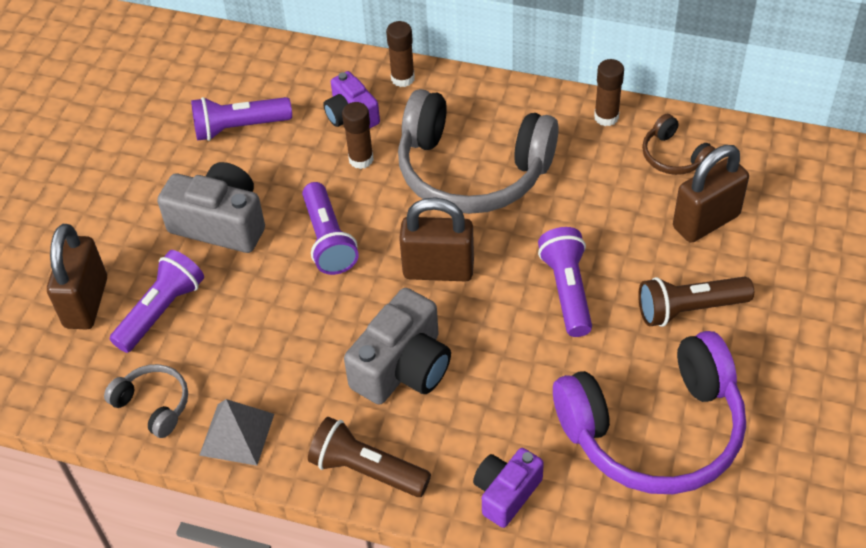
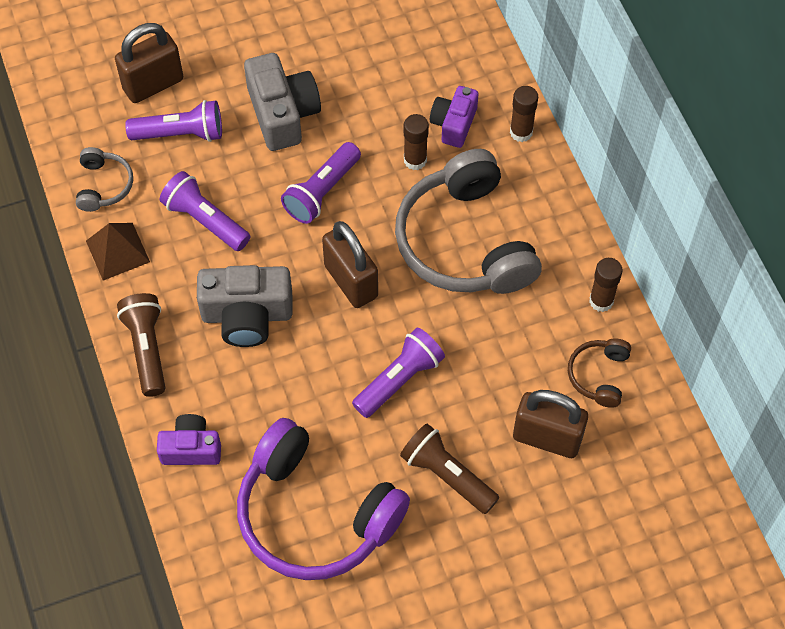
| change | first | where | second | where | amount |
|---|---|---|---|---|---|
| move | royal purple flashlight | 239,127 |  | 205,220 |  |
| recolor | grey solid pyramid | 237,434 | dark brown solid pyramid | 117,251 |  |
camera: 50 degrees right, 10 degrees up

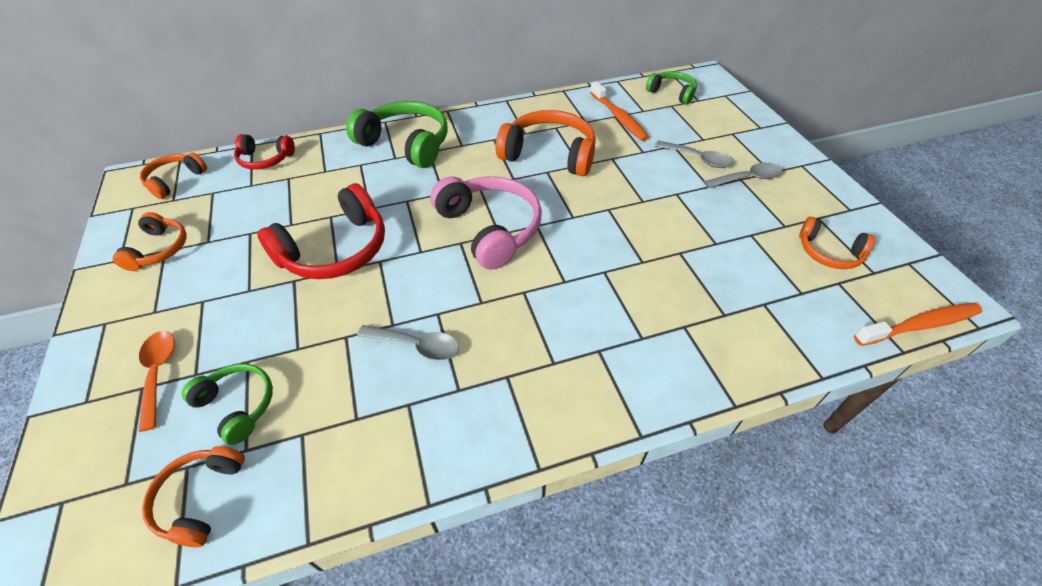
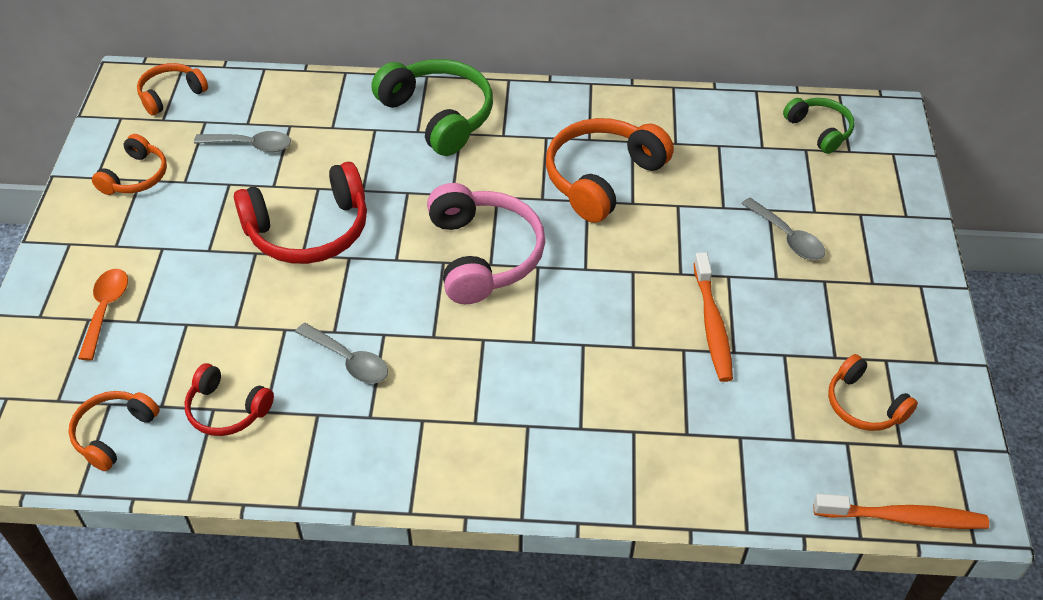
| change | first | where | second | where | amount |
|---|---|---|---|---|---|
| delete | green over-ear headphones | 237,405 |  |  |  |
| move | scarlet over-ear headphones | 265,159 |  | 227,410 |  |
| rotate | orange-coloured over-ear headphones | 549,154 |  | 602,178 | 90 degrees counterclockwise |
| move | orange-coloured toothbrush | 618,117 |  | 712,325 |  |
| move | grey tablespoon | 748,178 |  | 251,145 |  |
camera: 20 degrees right, 0 degrees up

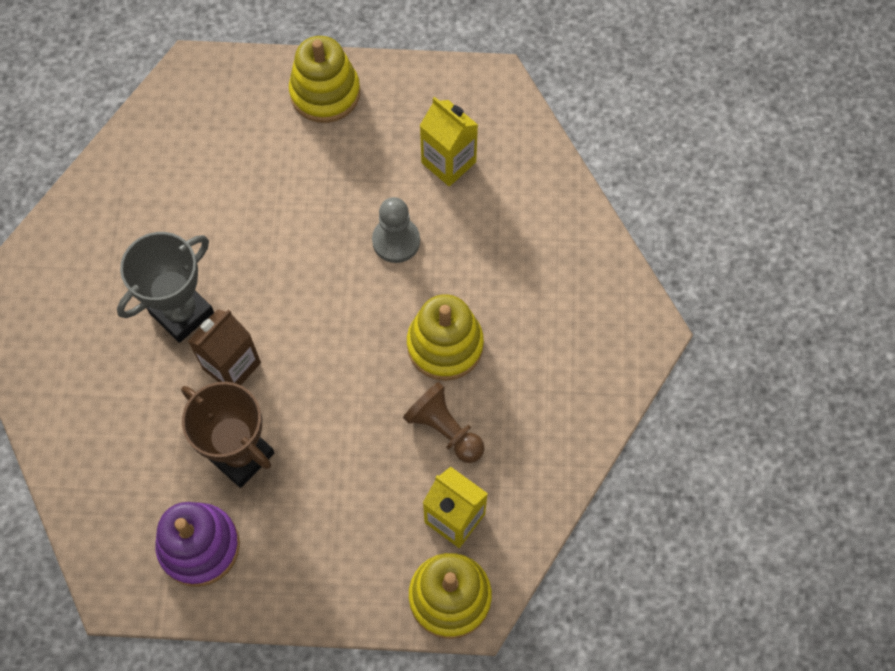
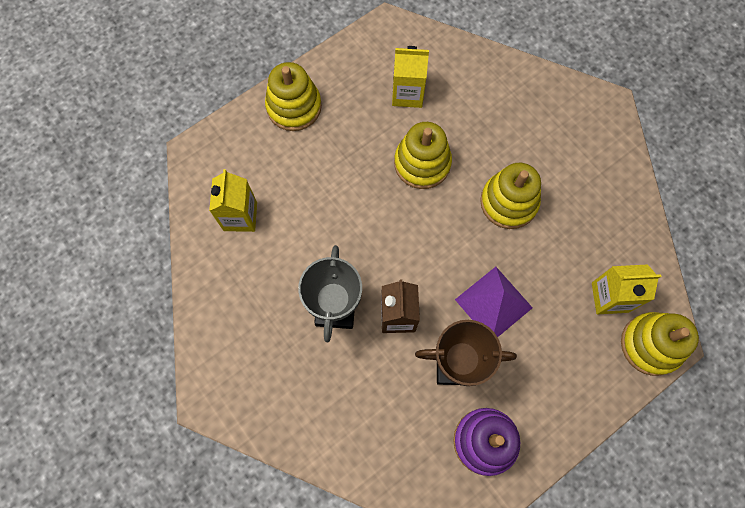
| change | first | where | second | where | amount |
|---|---|---|---|---|---|
| replace | grey chess pawn | 396,241 | yellow ring stacker | 422,163 |  |
| delete | dark brown chess pawn | 444,429 |  |  |  |
| insert |  |  | yellow juice carton | 240,216 |  |
| insert |  |  | royal purple solid pyramid | 493,303 |  |
camera: 40 degrees left, 5 degrees up

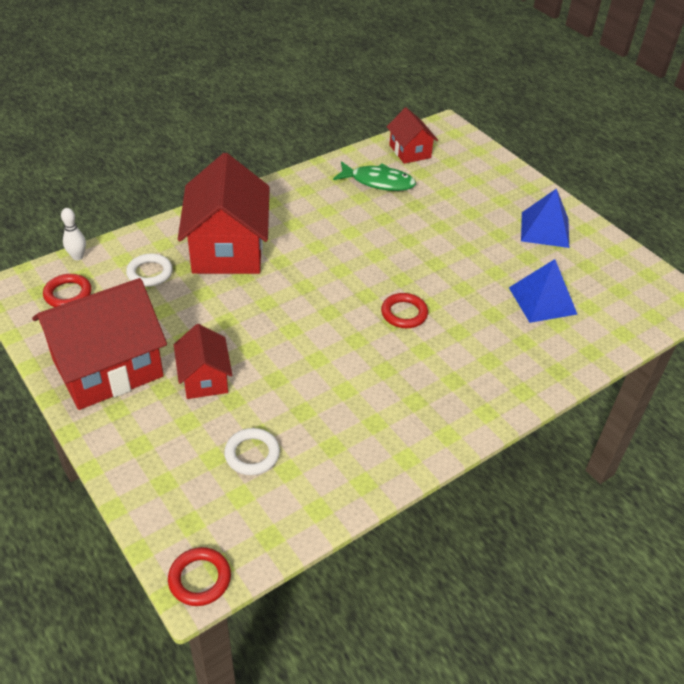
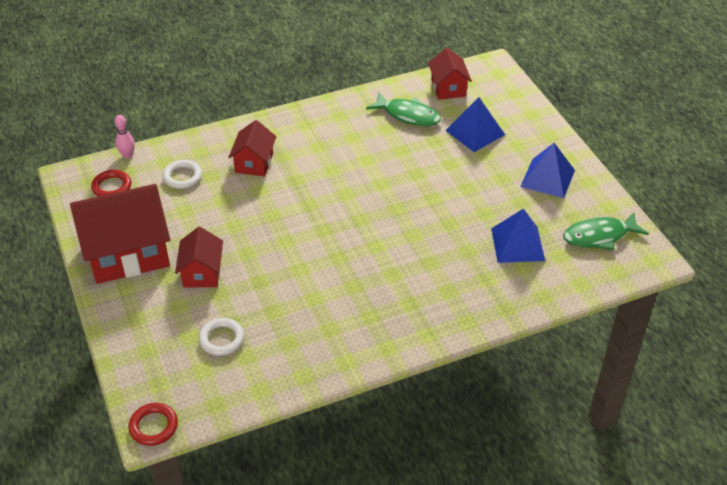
| change | first | where | second | where | amount |
|---|---|---|---|---|---|
| recolor | white tenpin | 78,257 | rose-pink tenpin | 127,155 |  |
| resize | scarlet house | 228,248 |  | 254,163 | x0.53 |
| delete | scarlet hoop | 404,313 |  |  |  |
| insert |  |  | cobalt solid pyramid | 475,132 |  |
| insert |  |  | green fish | 599,236 |  |
camera: 15 degrees right, 0 degrees up

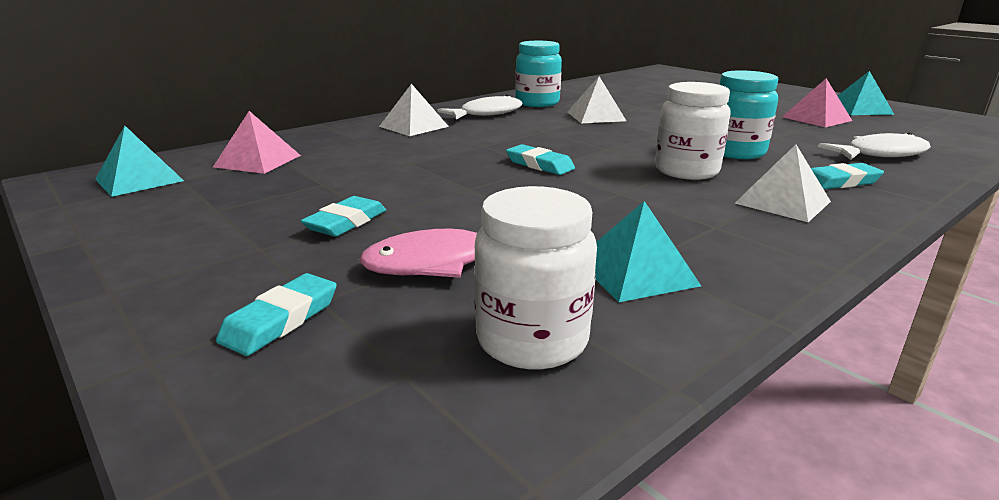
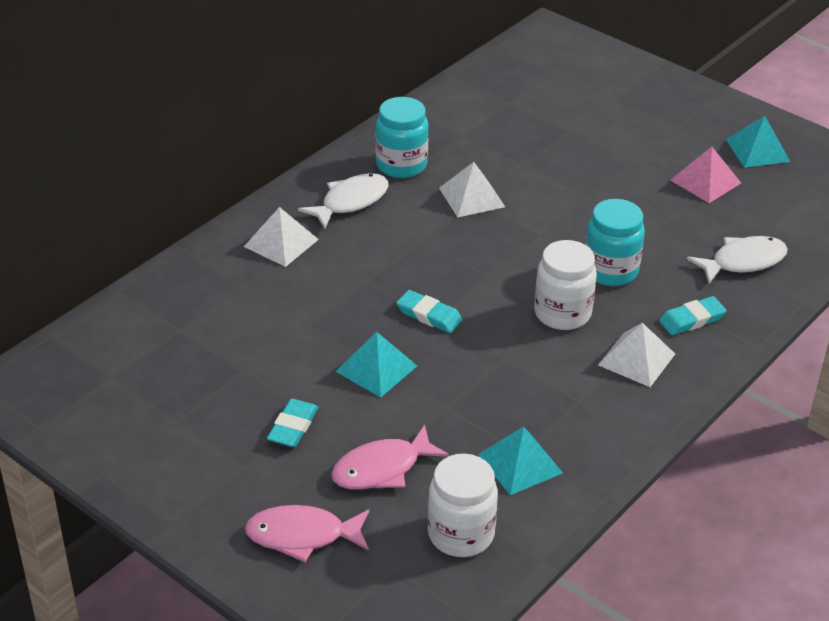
| change | first | where | second | where | amount |
|---|---|---|---|---|---|
| move | turquoise solid pyramid | 139,180 |  | 376,368 |  |
| delete | rose-pink solid pyramid | 258,161 |  |  |  |
| replace | turquoise gum eraser | 281,320 | rose-pink fish | 302,536 |  |
camera: 10 degrees left, 15 degrees up

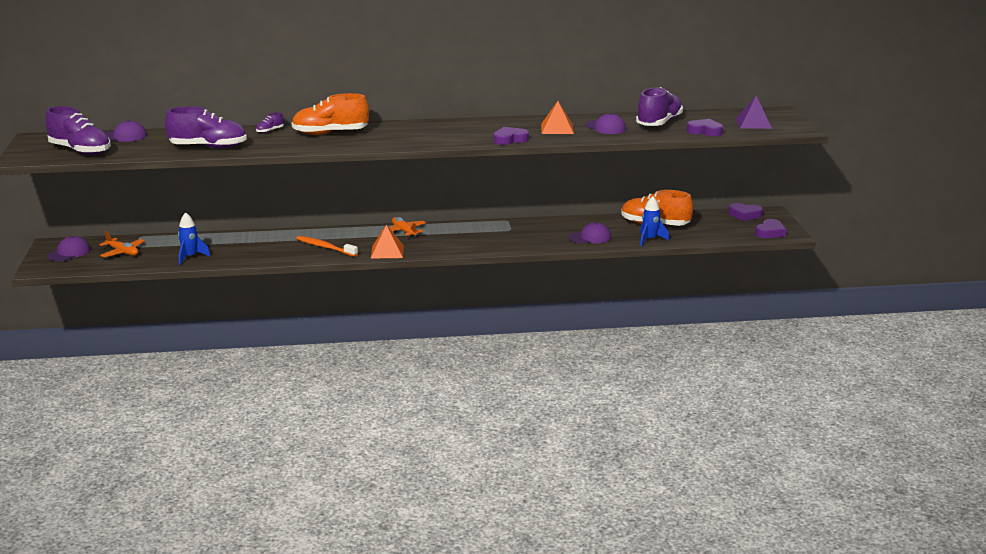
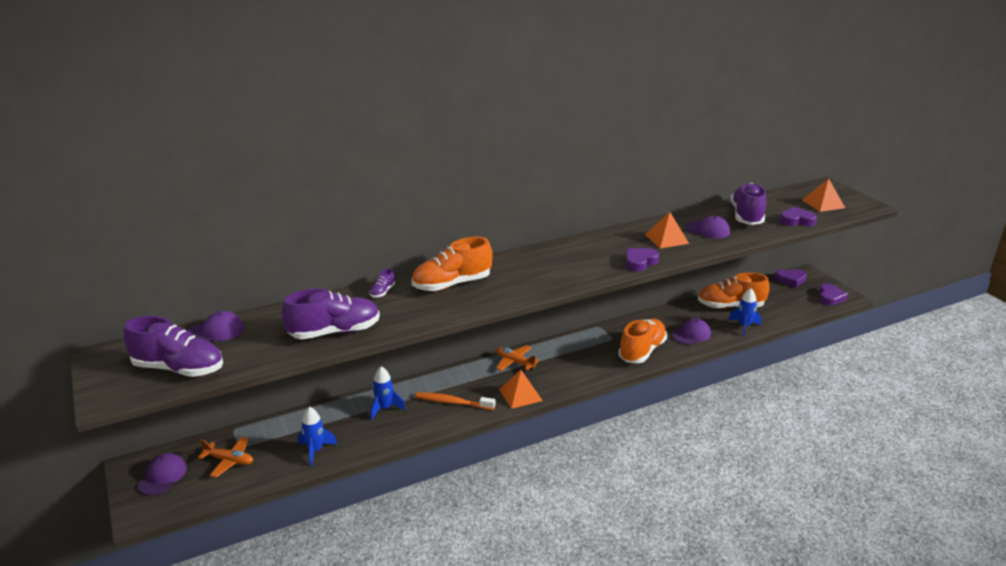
| change | first | where | second | where | amount |
|---|---|---|---|---|---|
| recolor | royal purple solid pyramid | 753,123 | orange-coloured solid pyramid | 823,203 |  |
| insert |  |  | cobalt rocket | 384,409 |  |
| insert |  |  | orange-coloured shoe | 642,351 |  |
camera: 20 degrees left, 5 degrees up

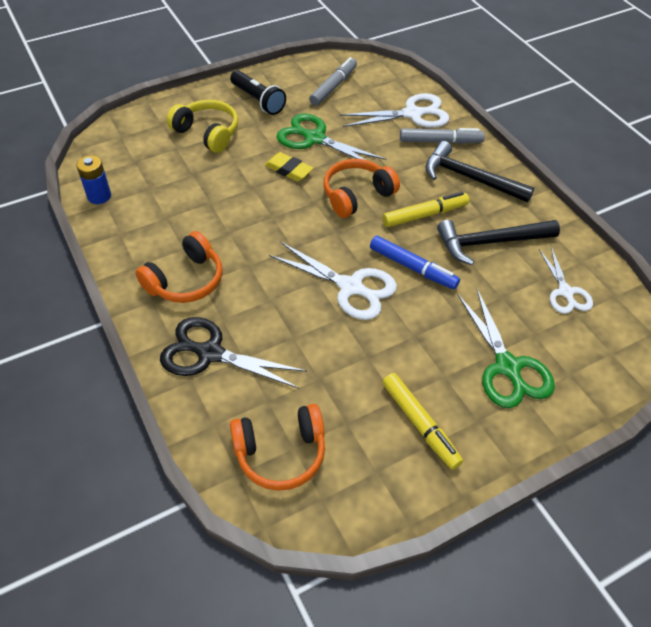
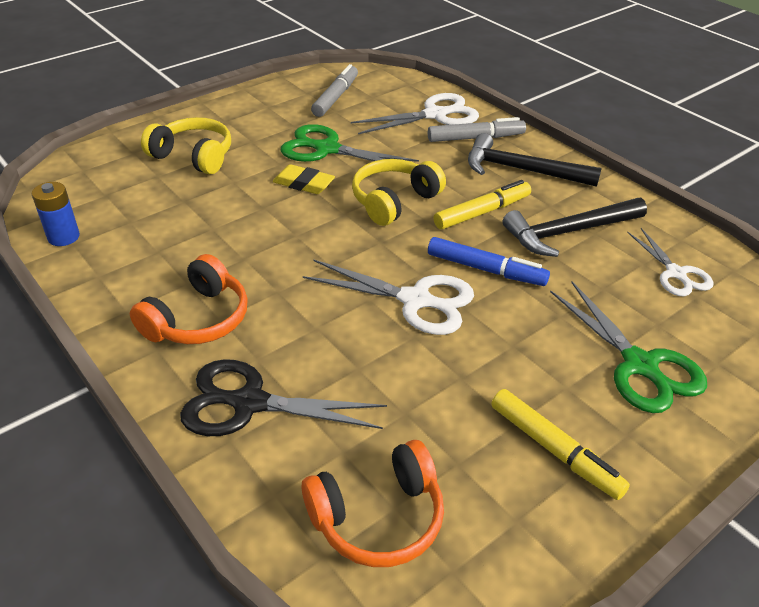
| change | first | where | second | where | amount |
|---|---|---|---|---|---|
| delete | ebony flashlight | 258,100 |  |  |  |
| recolor | orange-coloured over-ear headphones | 356,195 | yellow over-ear headphones | 394,201 |  |
camera: 10 degrees left, 10 degrees down

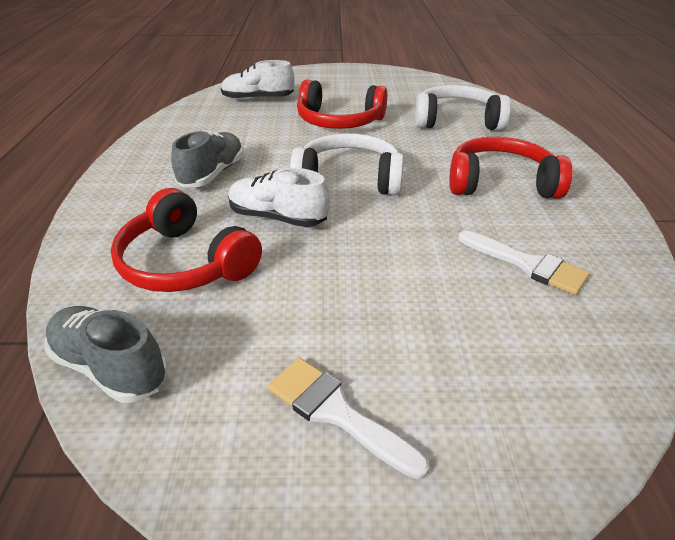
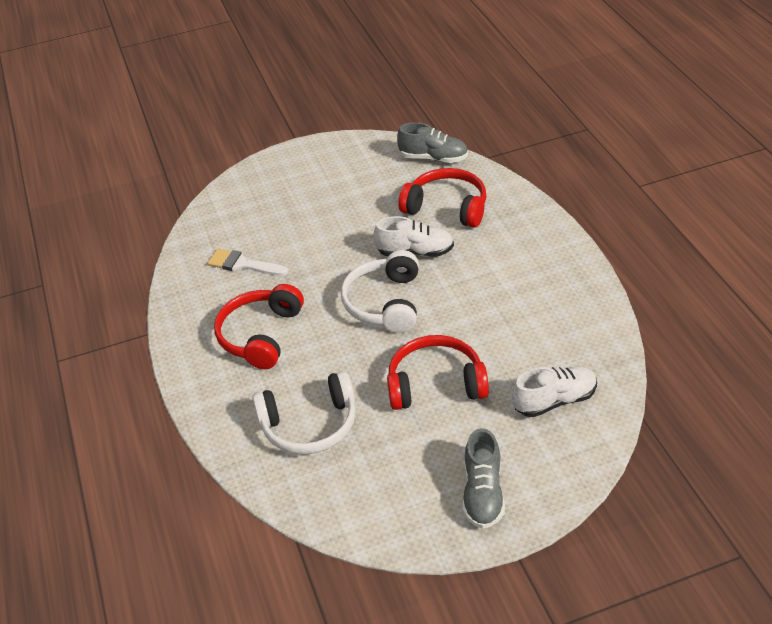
| change | first | where | second | where | amount |
|---|---|---|---|---|---|
| move | grey shoe | 212,174 |  | 483,493 |  |
| delete | white brush | 336,412 |  |  |  |
| rotate | white over-ear headphones | 349,179 |  | 384,303 | 105 degrees clockwise |
| rotate | scarlet over-ear headphones | 500,183 |  | 260,335 | 120 degrees clockwise |
camera: 165 degrees right, 5 degrees up

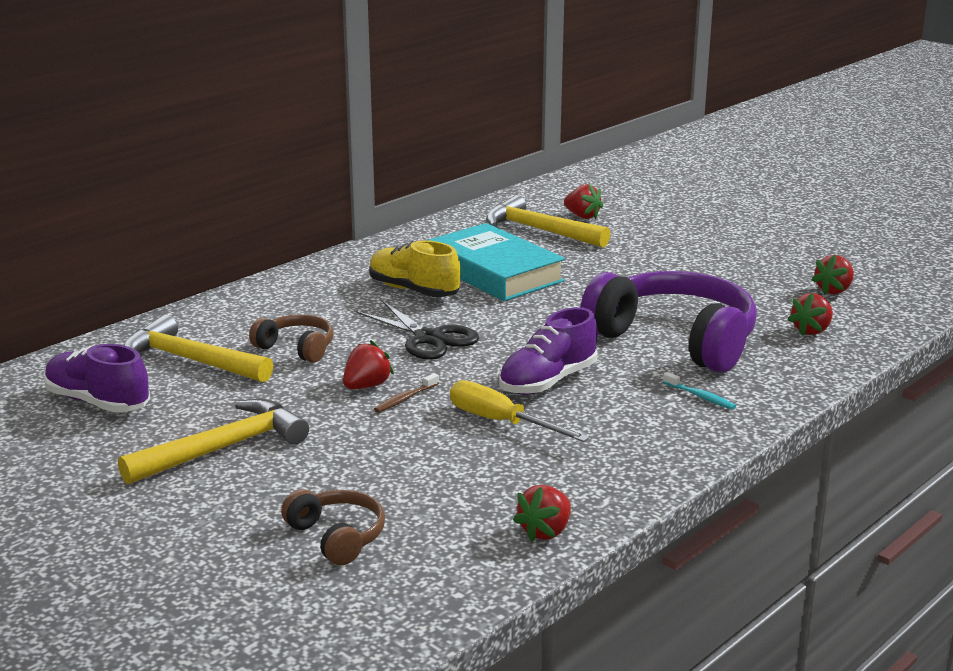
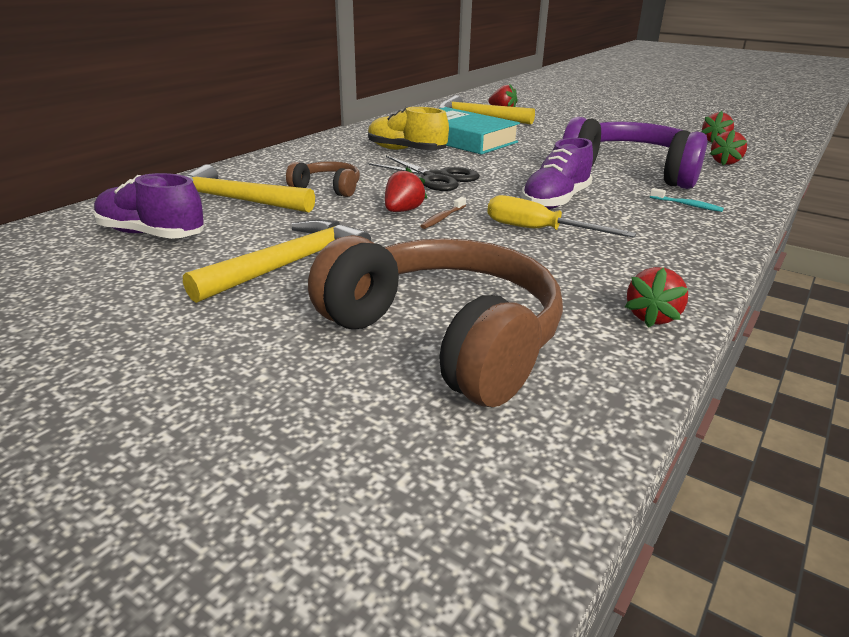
| change | first | where | second | where | amount |
|---|---|---|---|---|---|
| resize | dark brown over-ear headphones | 337,537 |  | 444,338 | x2.11 |
camera: 10 degrees left, 5 degrees up

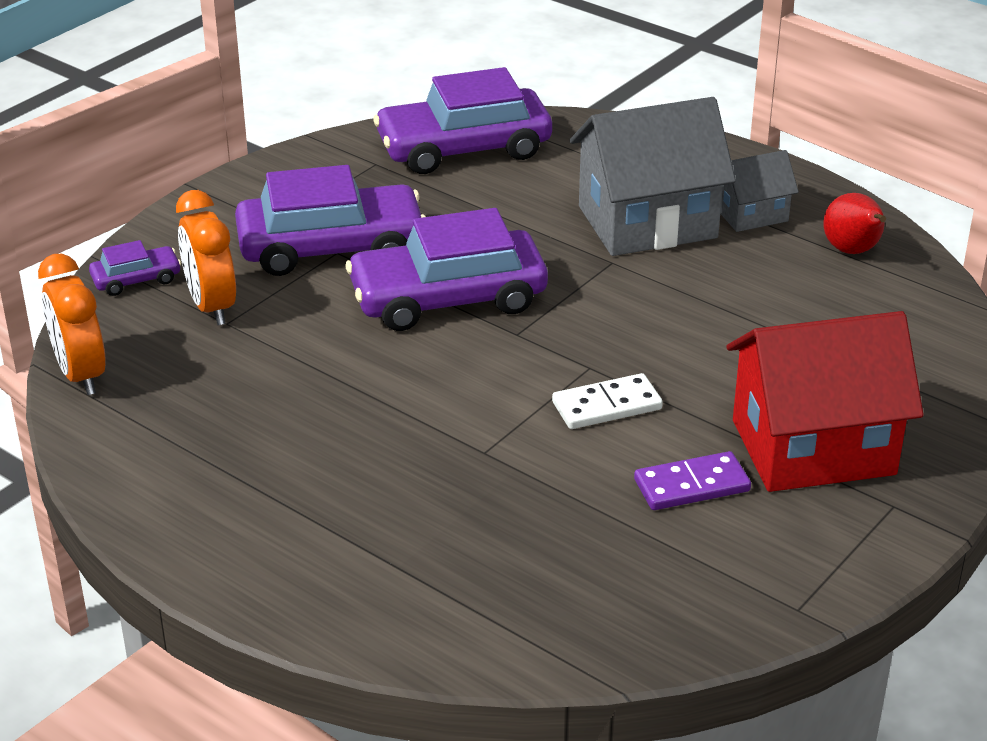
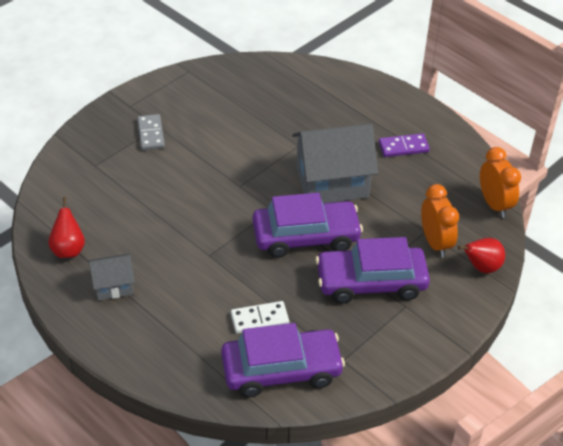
| change | first | where | second | where | amount |
|---|---|---|---|---|---|
| replace | royal purple automobile | 136,279 | scarlet toy pear | 481,267 |  |
| move | white domino tile | 607,406 |  | 259,319 |  |
| move | grey house | 647,222 |  | 332,182 |  |
| move | royal purple domino tile | 691,485 |  | 403,147 |  |
| replace | scarlet house | 813,447 | grey domino tile | 151,134 |  |
camera: 175 degrees left, 10 degrees up

